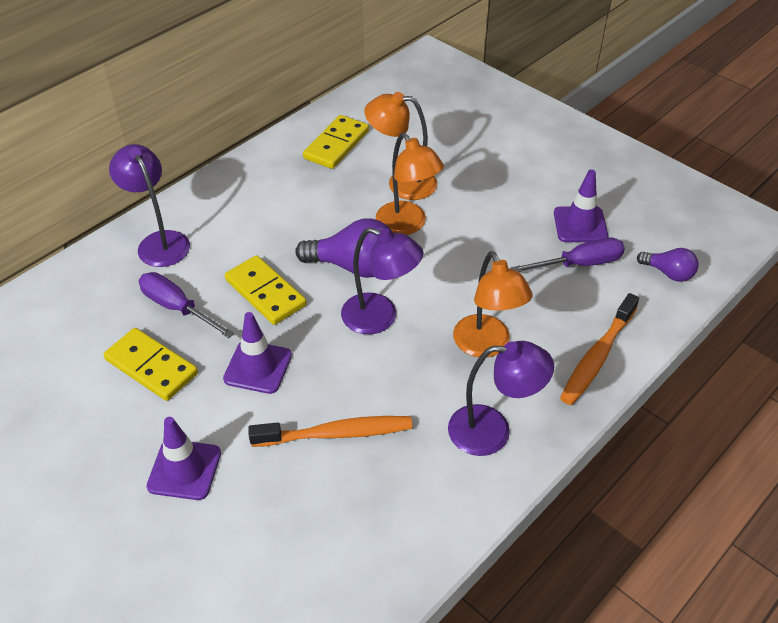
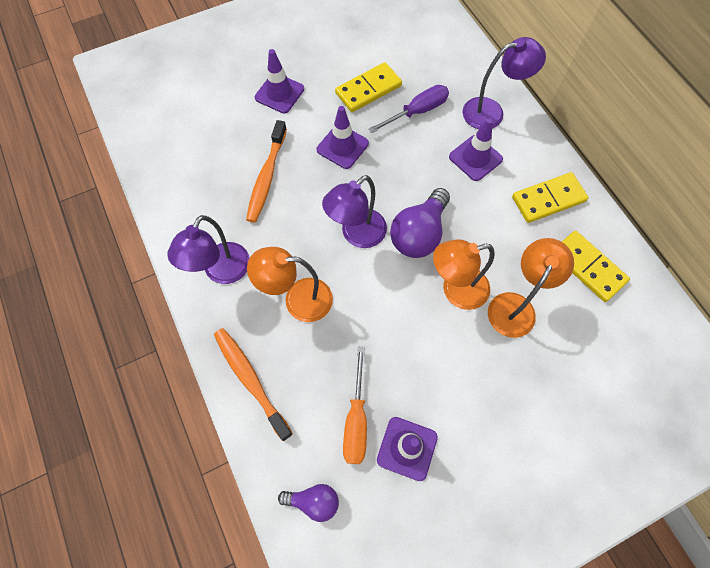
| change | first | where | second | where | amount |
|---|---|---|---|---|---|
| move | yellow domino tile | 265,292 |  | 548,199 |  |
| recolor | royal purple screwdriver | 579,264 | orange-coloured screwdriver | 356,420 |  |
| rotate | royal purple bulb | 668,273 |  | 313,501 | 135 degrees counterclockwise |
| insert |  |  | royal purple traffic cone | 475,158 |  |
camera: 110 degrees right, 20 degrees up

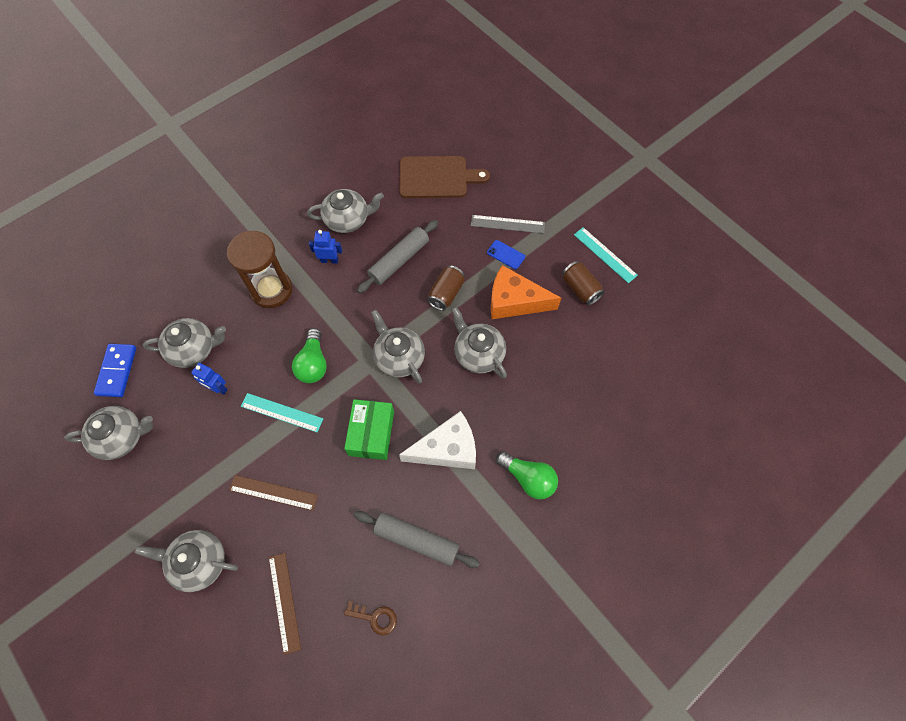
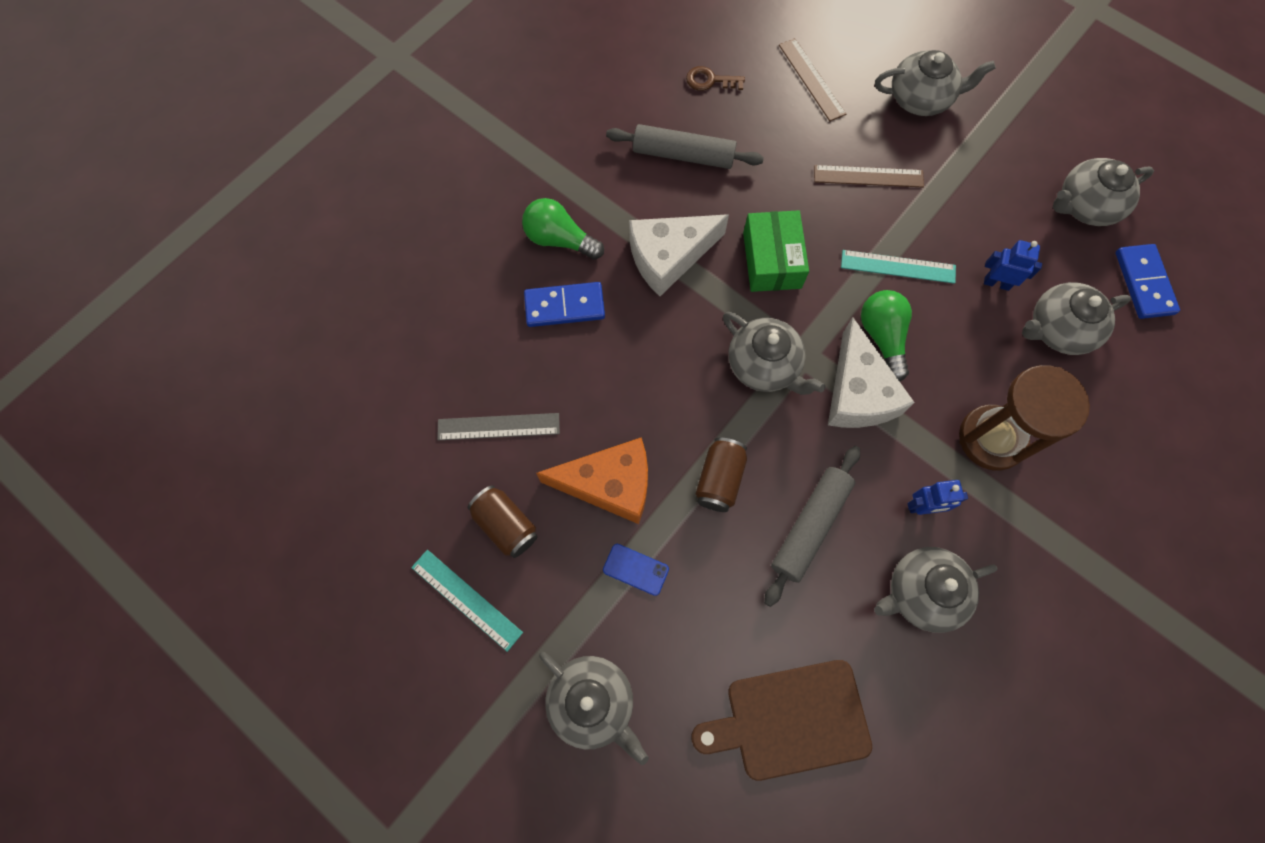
| change | first | where | second | where | amount |
|---|---|---|---|---|---|
| move | grey china teapot | 478,354 |  | 593,702 |  |
| move | grey ruler | 507,224 |  | 498,426 |  |
| insert |  |  | cobalt domino tile | 564,306 |  |
| insert |  |  | white cheese | 858,392 |  |
camera: 170 degrees right, 5 degrees up

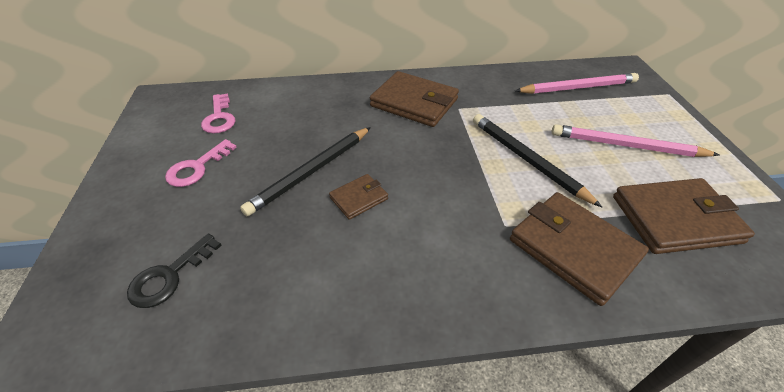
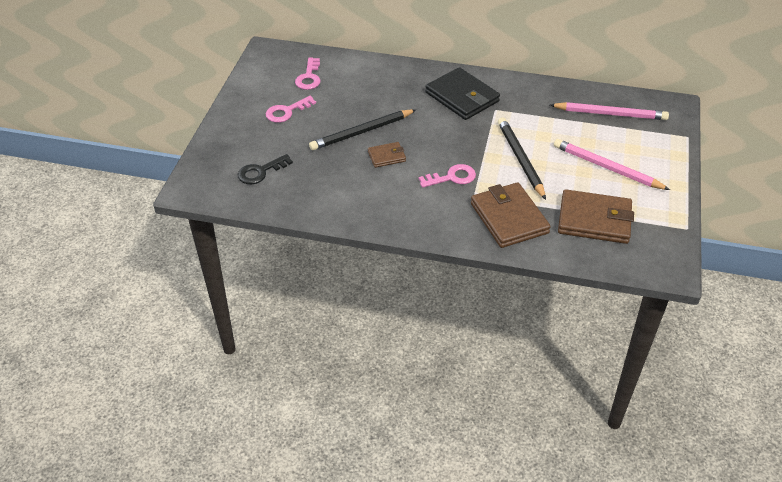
| change | first | where | second | where | amount |
|---|---|---|---|---|---|
| recolor | dark brown wallet | 414,103 | ebony wallet | 462,97 |  |
| insert |  |  | rose-pink latchkey | 452,177 |  |
camera: 20 degrees right, 0 degrees up

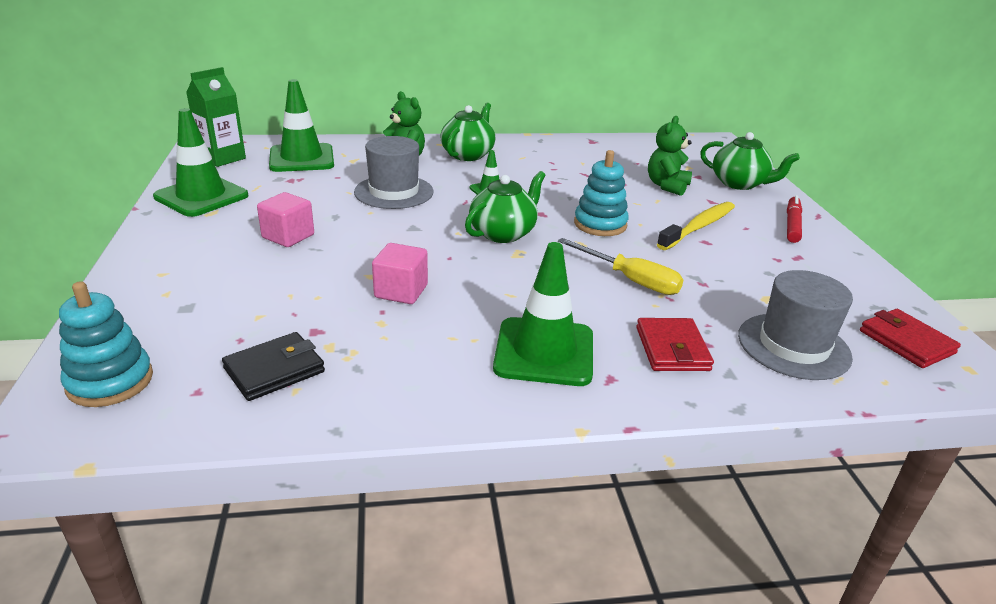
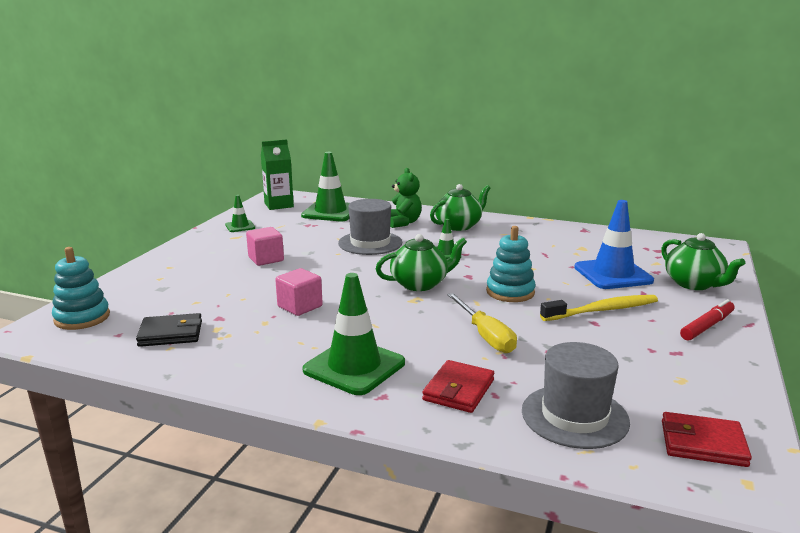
| change | first | where | second | where | amount |
|---|---|---|---|---|---|
| resize | green traffic cone | 201,196 |  | 240,226 | x0.51 |
| replace | green stuffed bear | 667,186 | cobalt traffic cone | 613,274 |  |
| rotate | scarlet wallet | 906,342 |  | 703,443 | 75 degrees counterclockwise |
camera: 30 degrees right, 10 degrees down

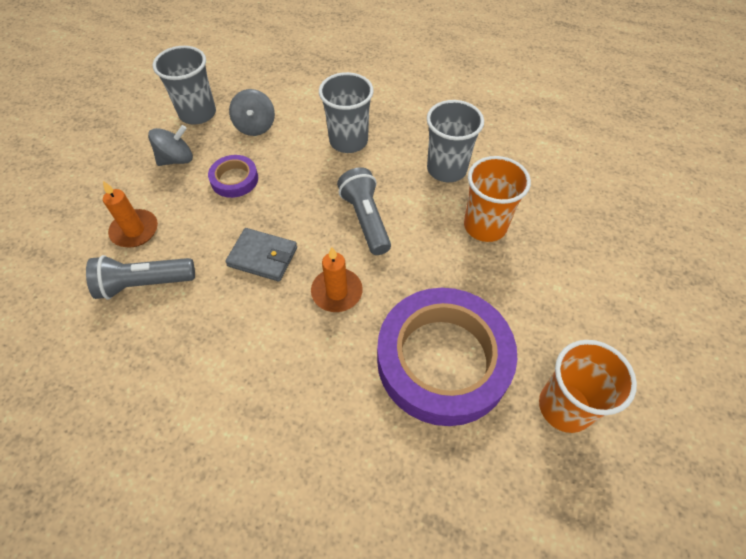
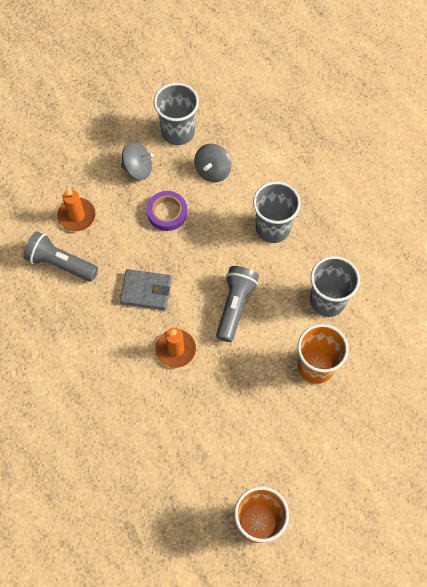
| change | first | where | second | where | amount |
|---|---|---|---|---|---|
| rotate | grey wallet | 263,256 |  | 146,291 | 45 degrees counterclockwise |
| delete | royal purple roll of tape | 443,360 |  |  |  |
camera: 35 degrees right, 10 degrees up

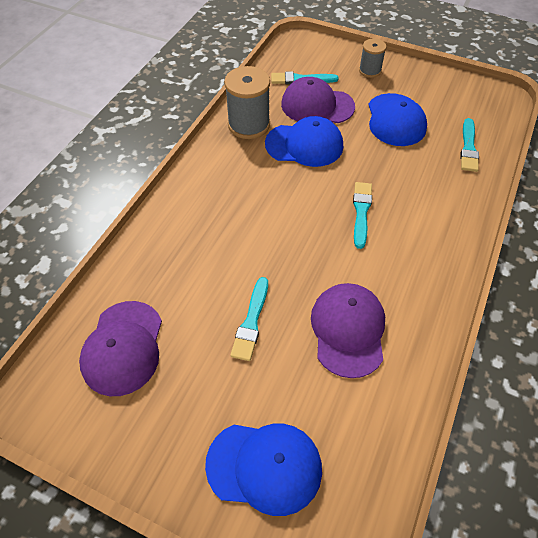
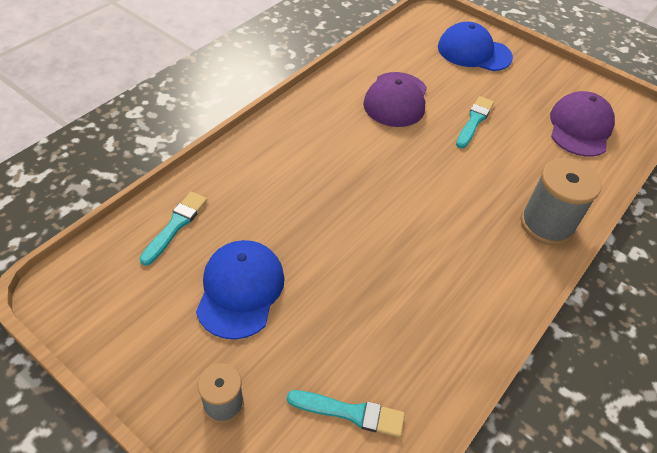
| change | first | where | second | where | amount |
|---|---|---|---|---|---|
| move | grey spool | 249,125 |  | 546,224 |  |
| delete | cobalt peaked cap | 304,145 |  |  |  |
| delete | royal purple peaked cap | 317,105 |  |  |  |
| delete | turquoise brush | 361,212 |  |  |  |
camera: 170 degrees left, 5 degrees down

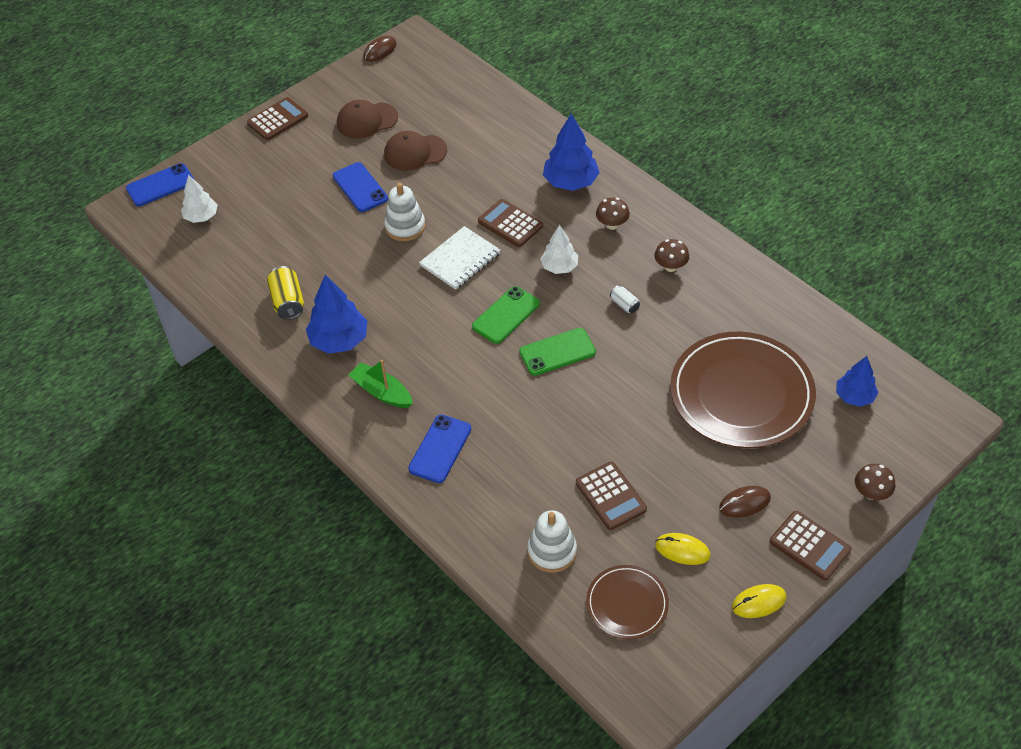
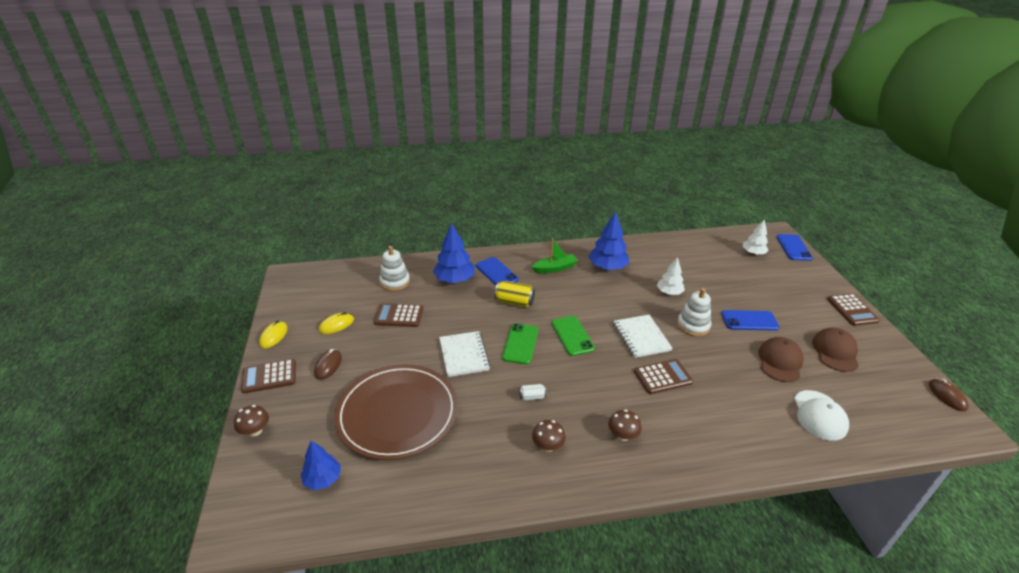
| change | first | where | second | where | amount |
|---|---|---|---|---|---|
| move | yellow can | 288,302 |  | 514,302 |  |
| move | white tree | 559,267 |  | 669,292 |  |
| move | cobalt tree | 570,182 |  | 455,280 |  |
| delete | dark brown plate | 627,604 |  |  |  |
| insert |  |  | white notepad | 464,355 |  |
| insert |  |  | white peaked cap | 819,415 |  |
camera: 120 degrees right, 15 degrees down

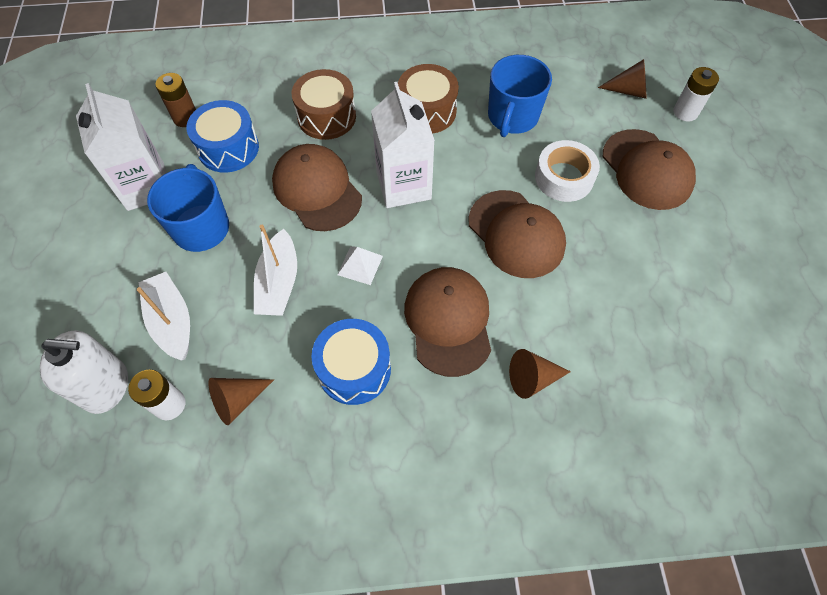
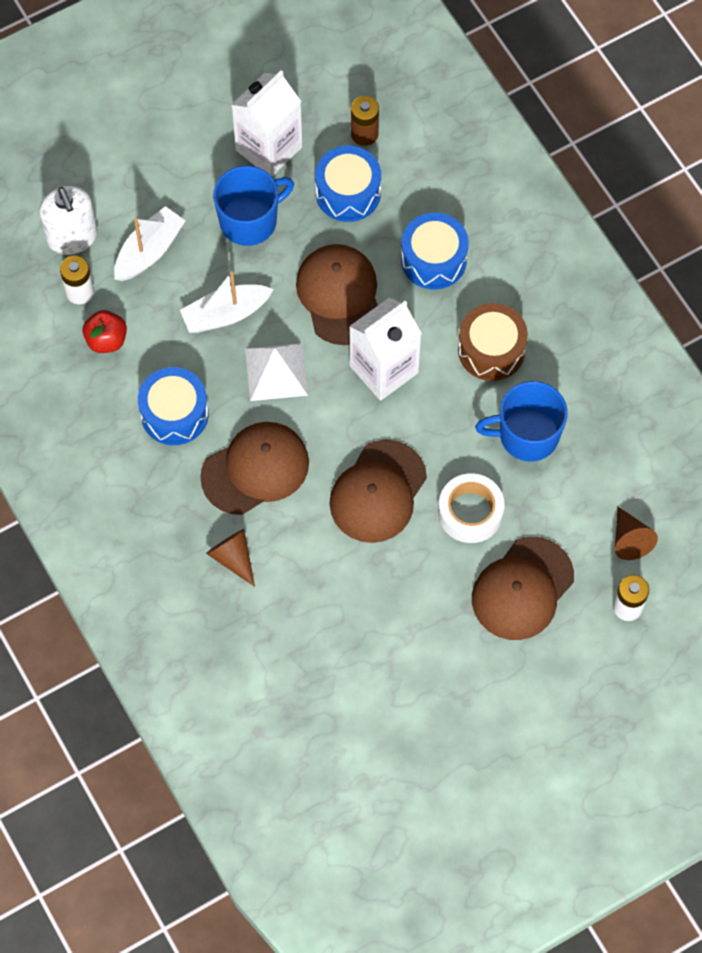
| change | first | where | second | where | amount |
|---|---|---|---|---|---|
| replace | dark brown cone | 238,400 | scarlet apple fruit | 106,340 |  |
| rotate | dark brown peaked cap | 317,190 |  | 339,295 | 45 degrees counterclockwise |
| recolor | dark brown drum | 326,117 | cobalt drum | 433,259 |  |
| resize | white solid pyramid | 360,265 |  | 276,372 | x1.63 |
camera: 65 degrees right, 5 degrees up

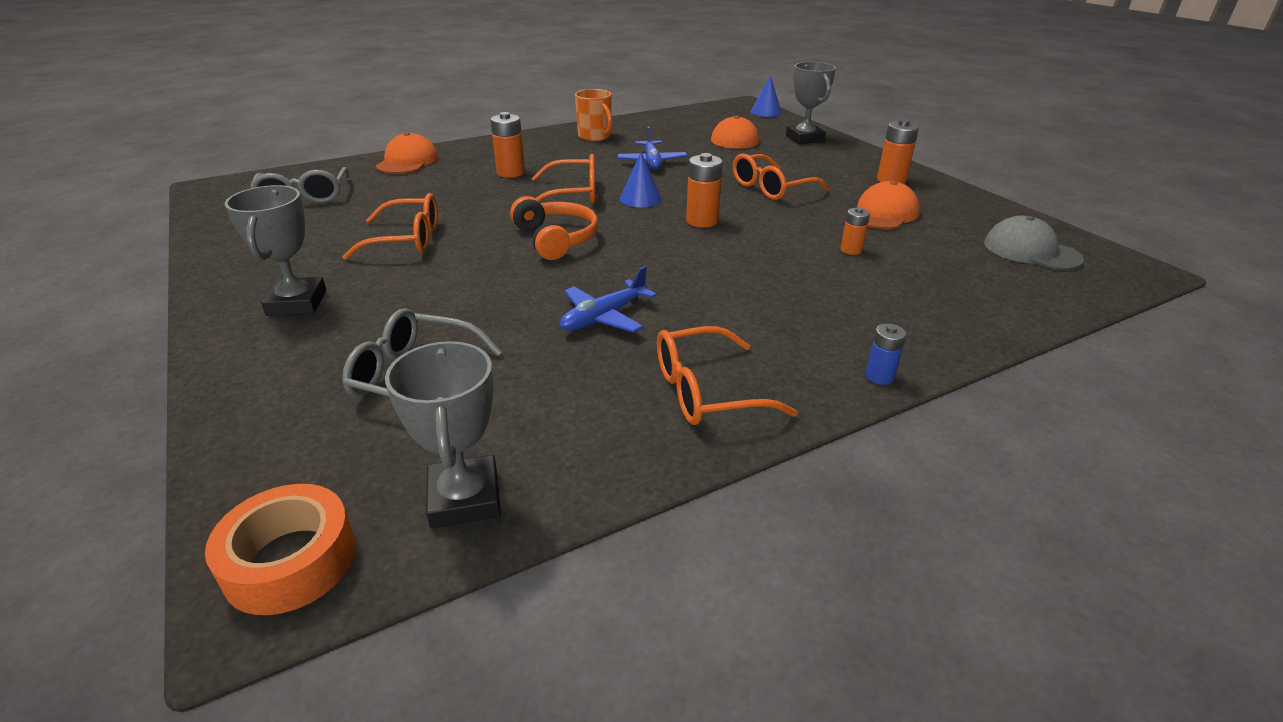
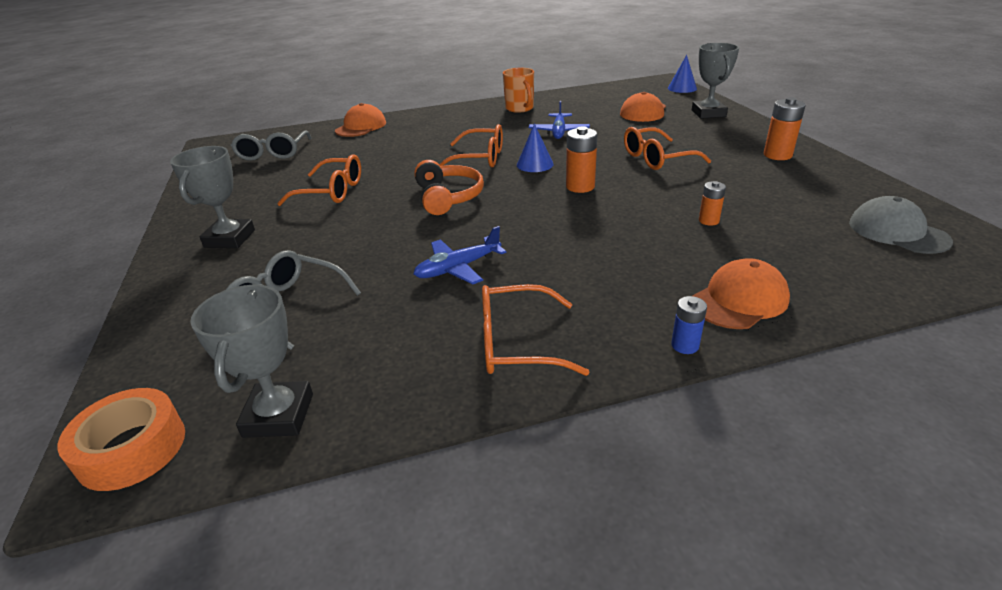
| change | first | where | second | where | amount |
|---|---|---|---|---|---|
| delete | orange-coloured power cell | 511,173 |  |  |  |
| move | orange-coloured peaked cap | 883,213 |  | 739,300 |  |
camera: 15 degrees right, 0 degrees up

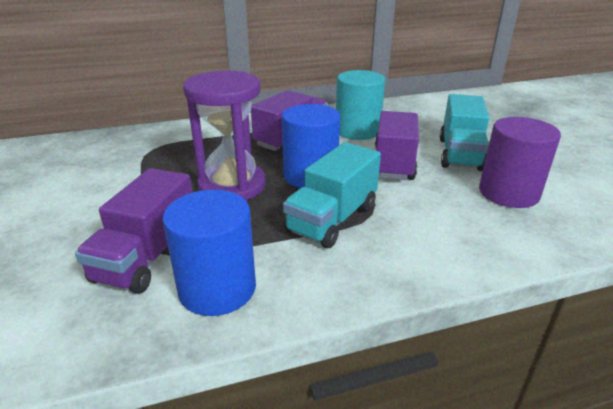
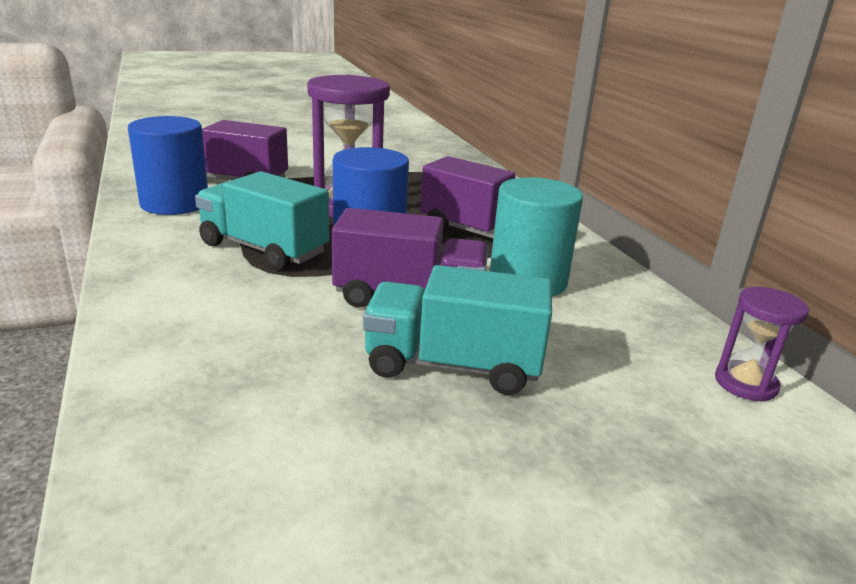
| change | first | where | second | where | amount |
|---|---|---|---|---|---|
| delete | royal purple solid cylinder | 508,193 |  |  |  |
| insert |  |  | royal purple hourglass | 745,383 |  |
camera: 85 degrees right, 5 degrees down

